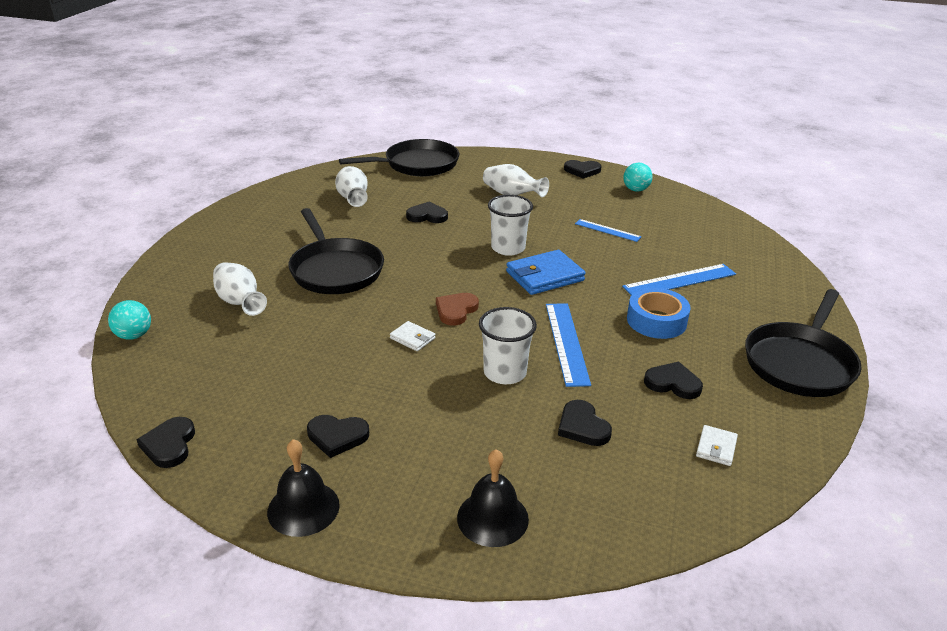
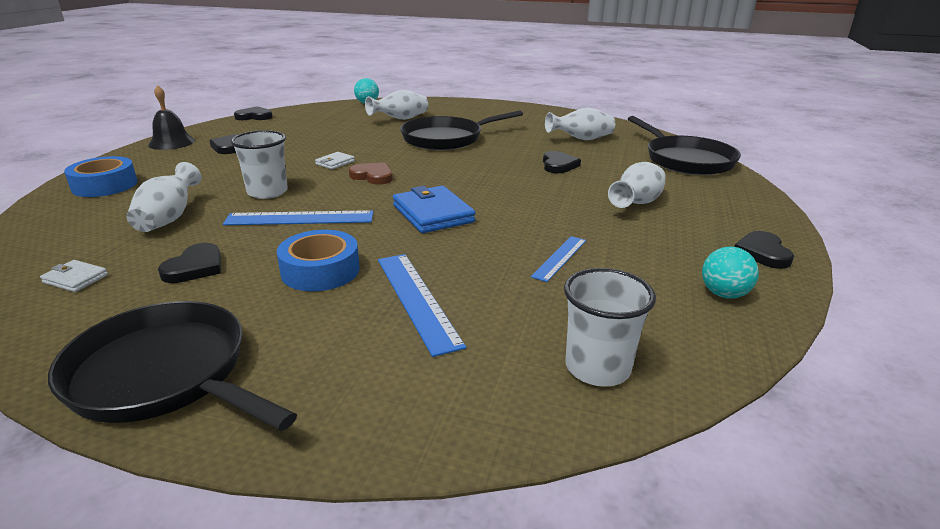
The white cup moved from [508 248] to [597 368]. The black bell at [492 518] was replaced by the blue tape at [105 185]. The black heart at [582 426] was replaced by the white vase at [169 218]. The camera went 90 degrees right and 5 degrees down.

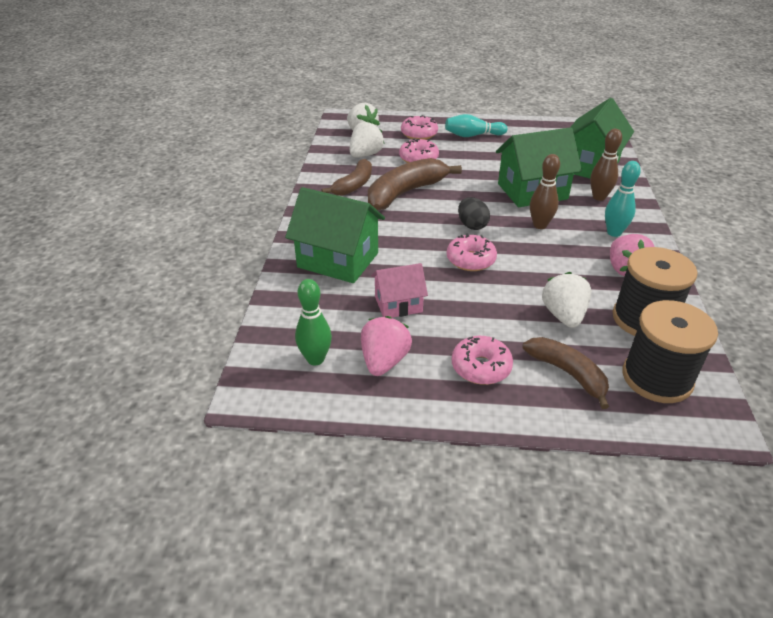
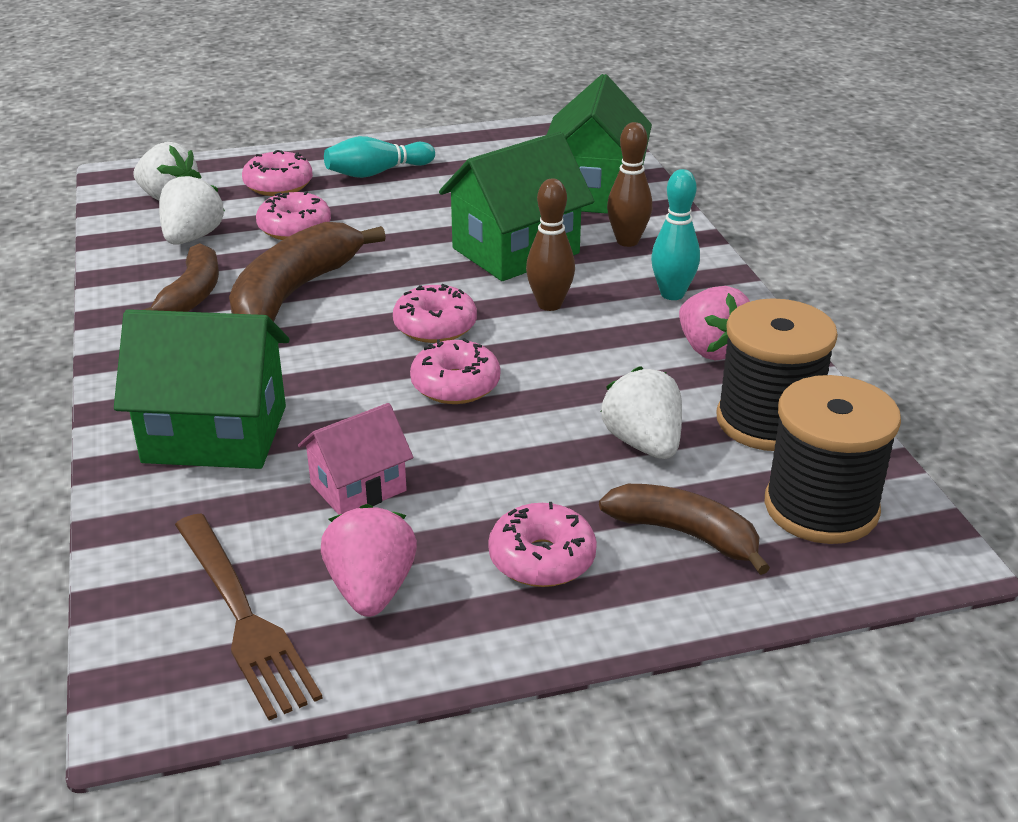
The green bowling pin at [315 359] was replaced by the brown fork at [243 617]. The black egg at [472 225] was replaced by the pink donut at [435 326]. The camera went 20 degrees left and 5 degrees down.

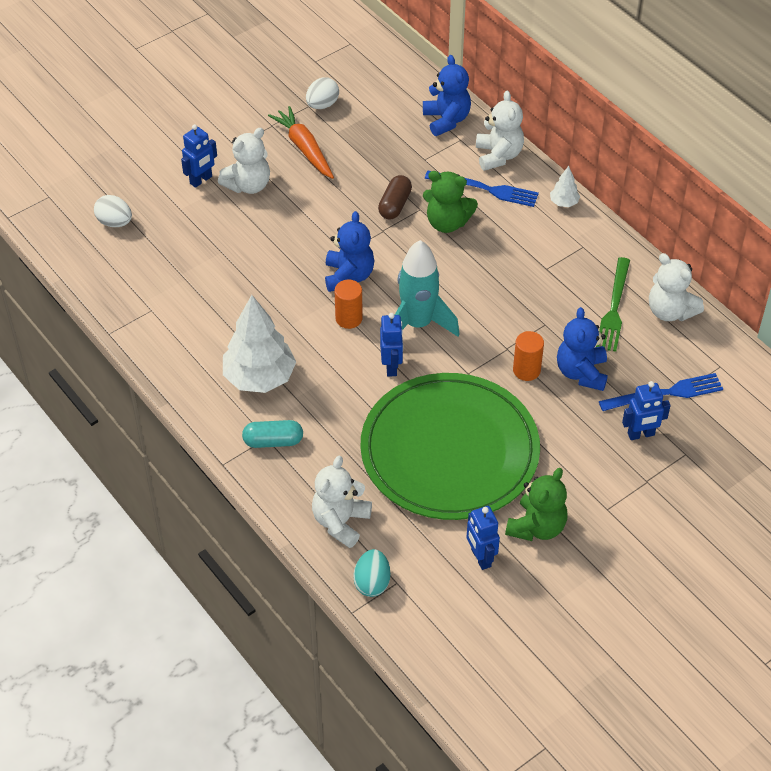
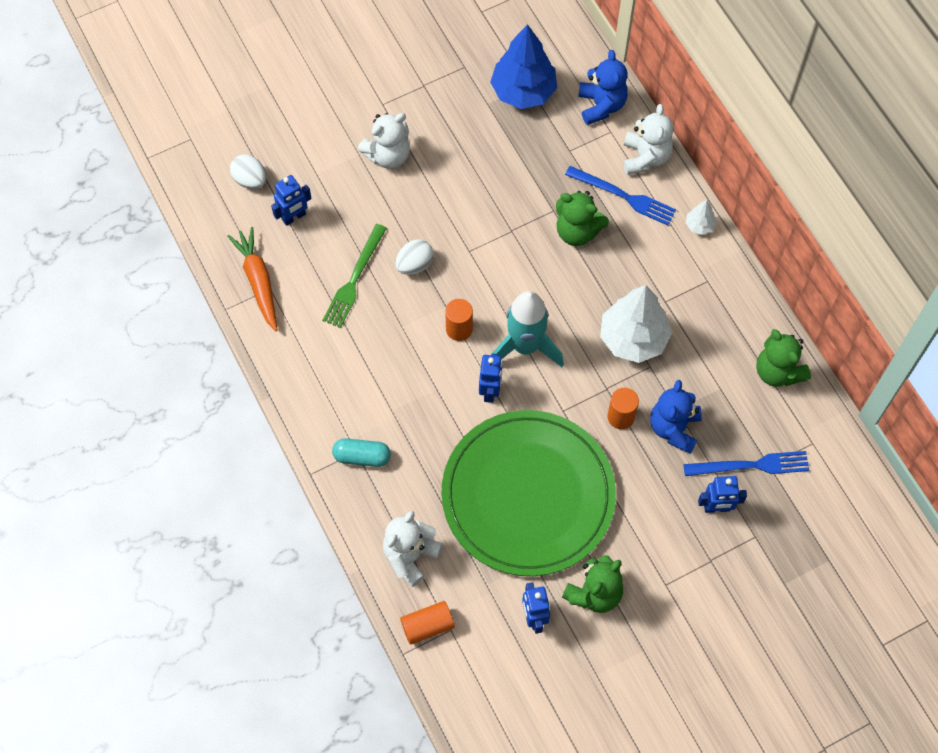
The blue teddy bear at [349 276] disappeared. The brown capsule at [395 205] disappeared. The blue tree at [523 91] appeared. The blue robot moved from [201 180] to [294 217]. The white tree moved from [259 378] to [633 338]. The orange carrot moved from [304 148] to [258 281]. The white egg moved from [322 105] to [414 264]. The green fork moved from [614 308] to [354 279]. The turquoise egg at [372 583] was replaced by the orange cylinder at [427 626]. The white teddy bear at [670 311] became the green teddy bear at [777 371]. The camera went 10 degrees right and 15 degrees up.

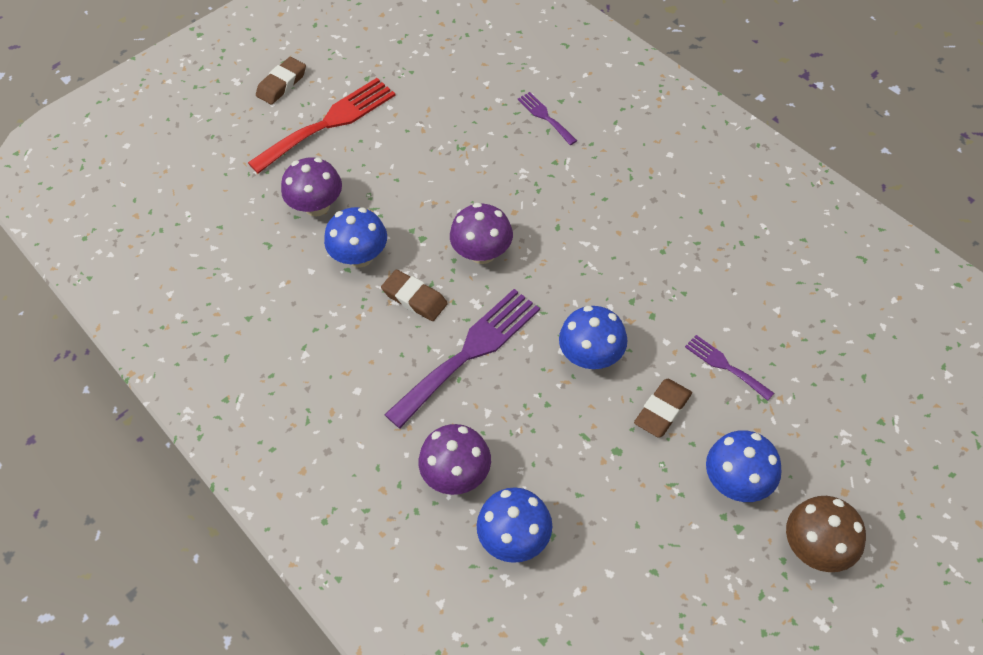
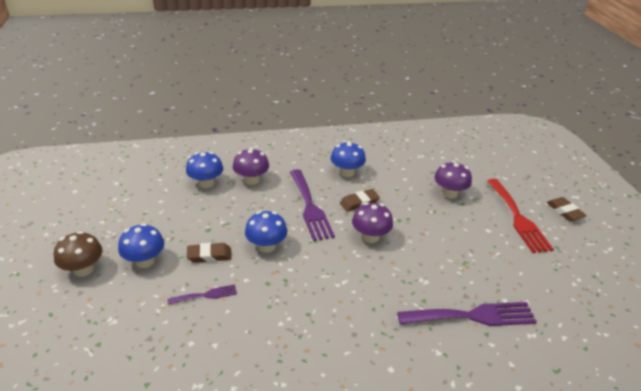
The blue mushroom moved from [360 256] to [347 172]. The brown eraser at [662 410] turned 75 degrees counterclockwise. The purple fork at [545 117] changed to 2.00 times the size. The camera went 115 degrees right and 20 degrees down.

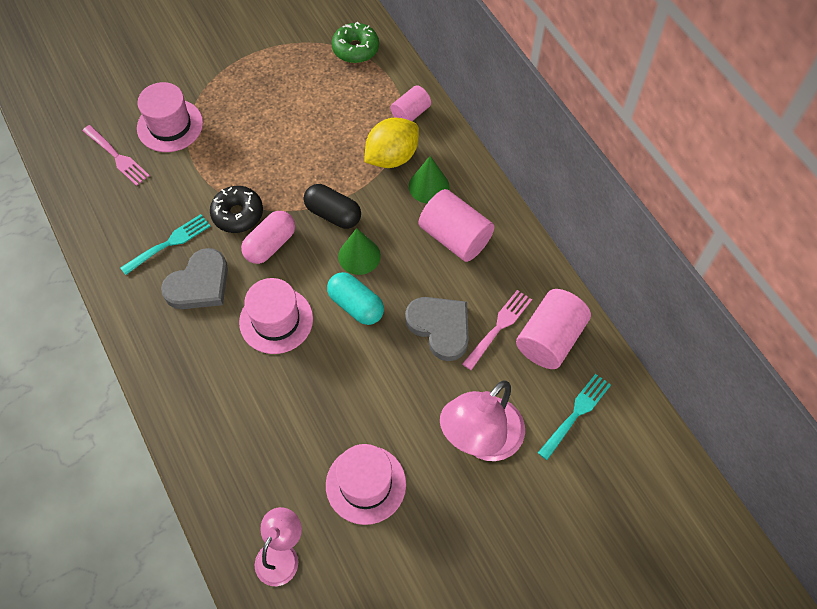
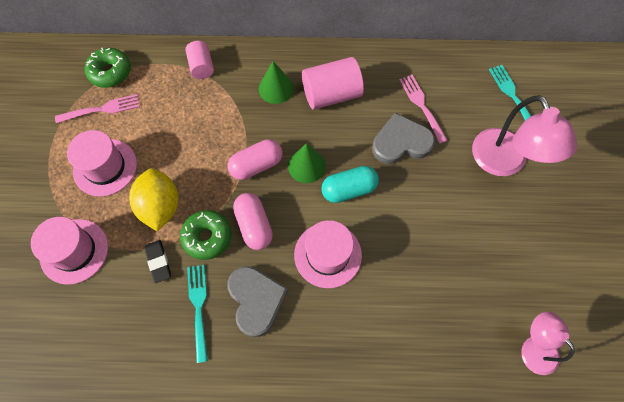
The pink cylinder at [550 339] disappeared. The black eraser at [158 262] appeared. The pink fork moved from [117 157] to [102 109]. The pink hat moved from [366 484] to [105 167]. The yellow lemon moved from [392 157] to [160 207]. The black donut at [238 214] became the green donut at [207 237]. The black capsule at [333 214] became the pink capsule at [256 165]. The camera went 60 degrees left and 5 degrees up.

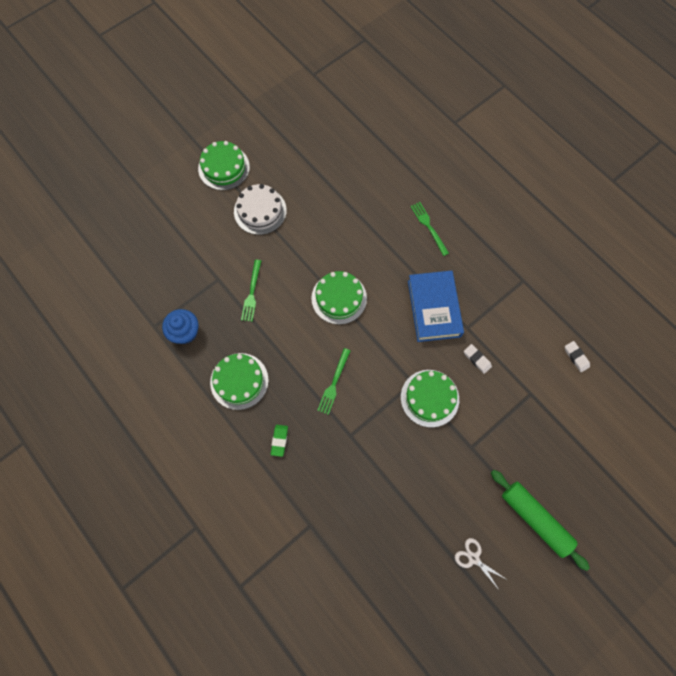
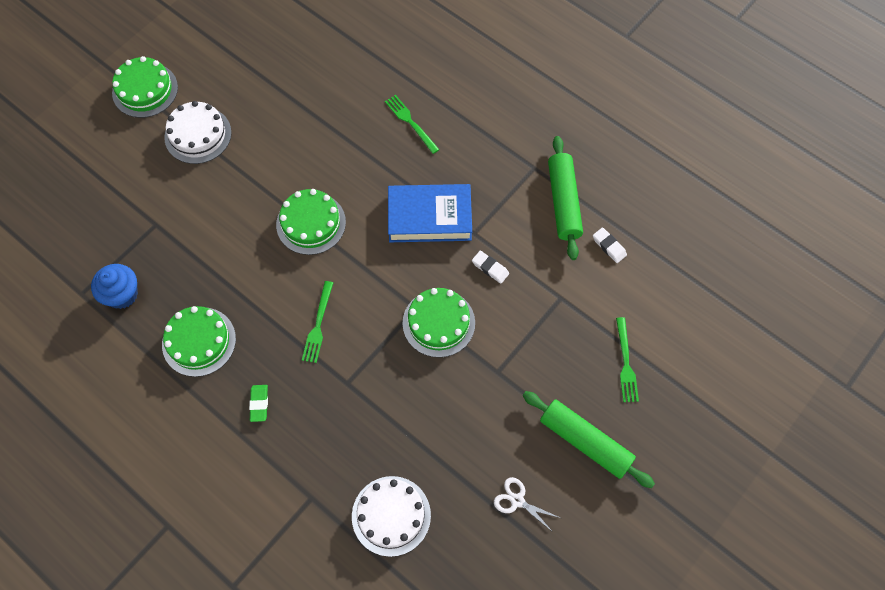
The white cake at [391 515] appeared. The green rolling pin at [563 202] appeared. The green fork moved from [252 293] to [626 363]. The blue book at [434 308] turned 75 degrees counterclockwise. The camera went 10 degrees left and 5 degrees down.

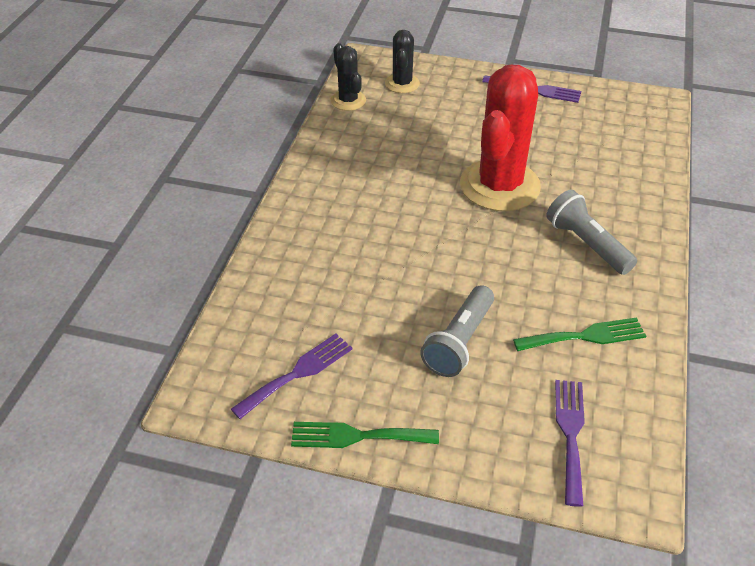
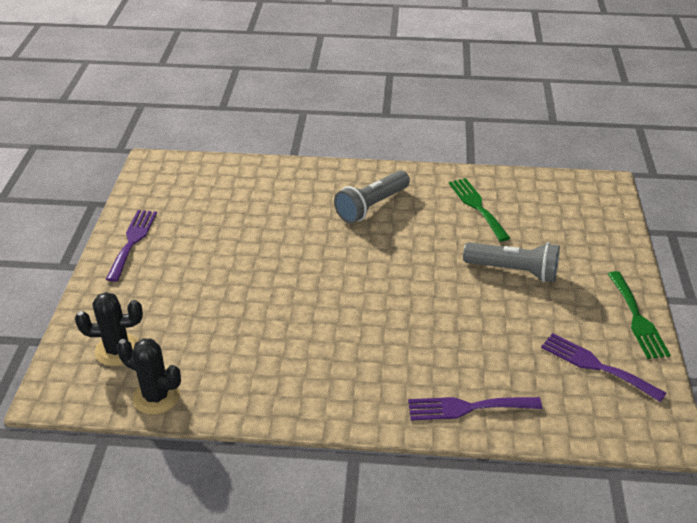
The red cactus at [499 186] disappeared. The purple fork moved from [570 434] to [467 407]. The black cactus at [348 100] turned 60 degrees clockwise. The camera went 100 degrees left and 5 degrees down.

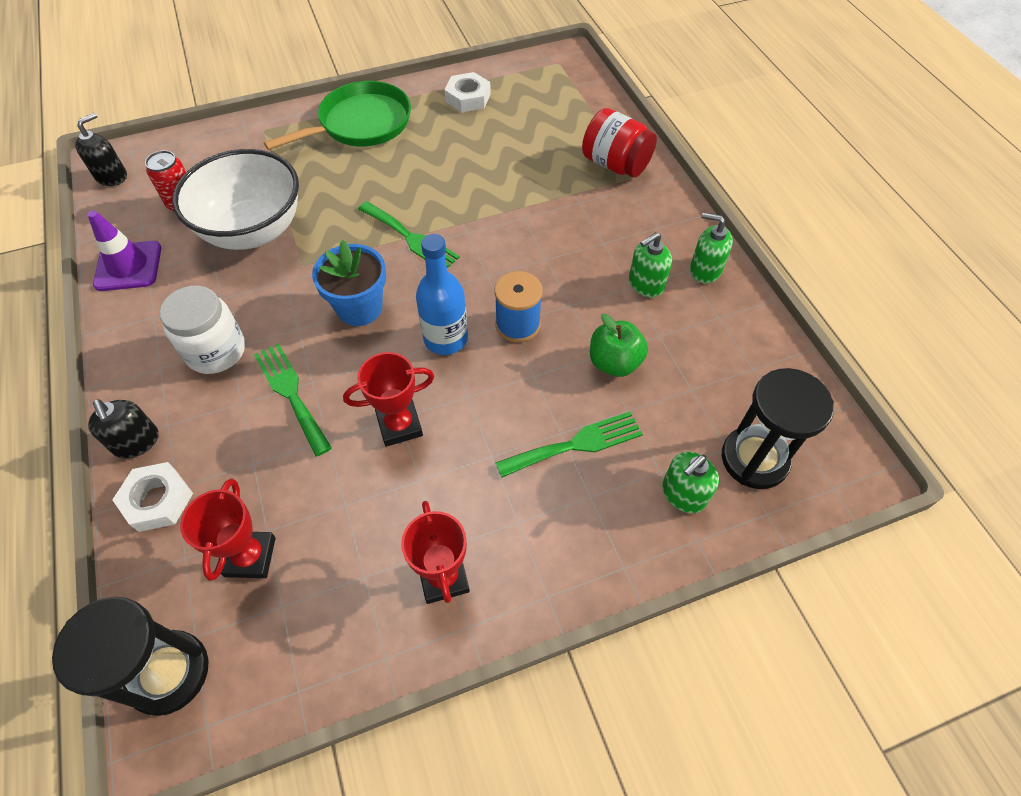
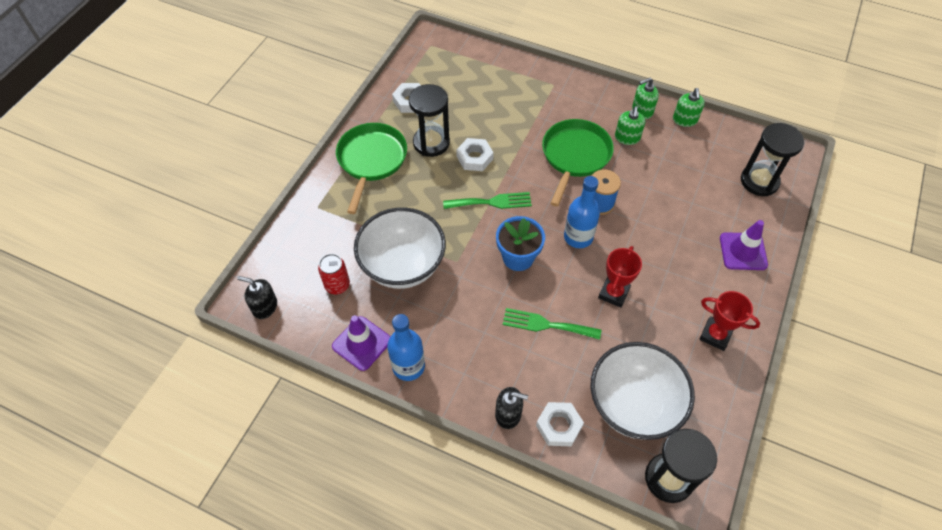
The white jar at [216 351] disappeared. The green fork at [575 444] disappeared. The red jar at [615 164] disappeared. The green apple at [614 362] disappeared. The blue bottle at [408 366] appeared. The black hourglass at [431 143] appeared. The white nut at [474 158] appeared. The green pan at [575 156] appeared. The purple traffic cone at [743 251] appeared. The green soap dispenser moved from [683 494] to [685 120]. The red trophy at [250 557] was replaced by the white bowl at [633 405]. The black soap dispenser at [112 176] turned 60 degrees counterclockwise. The camera went 45 degrees left and 0 degrees up.

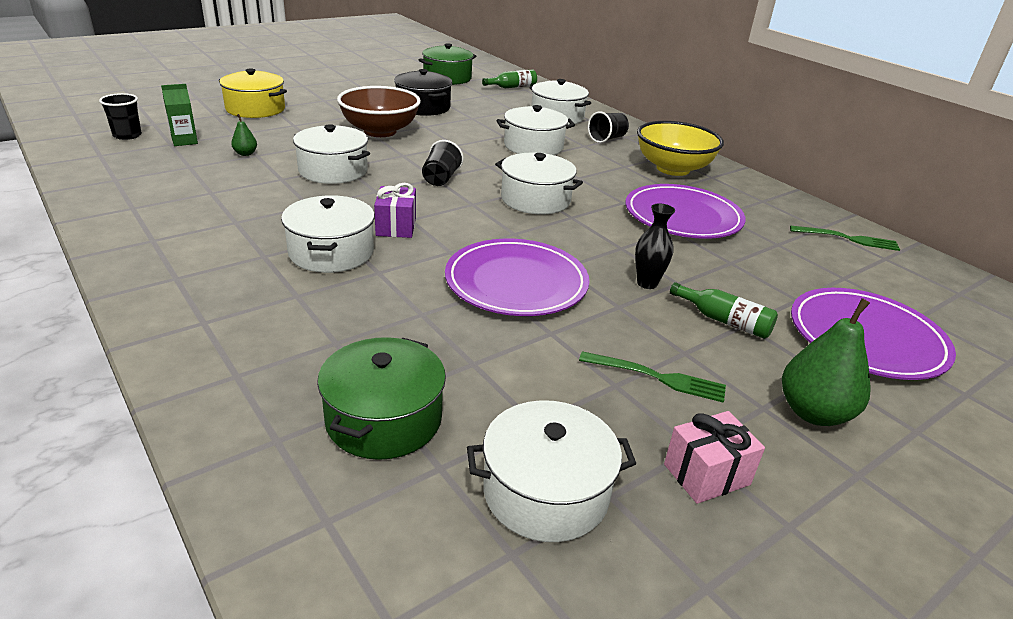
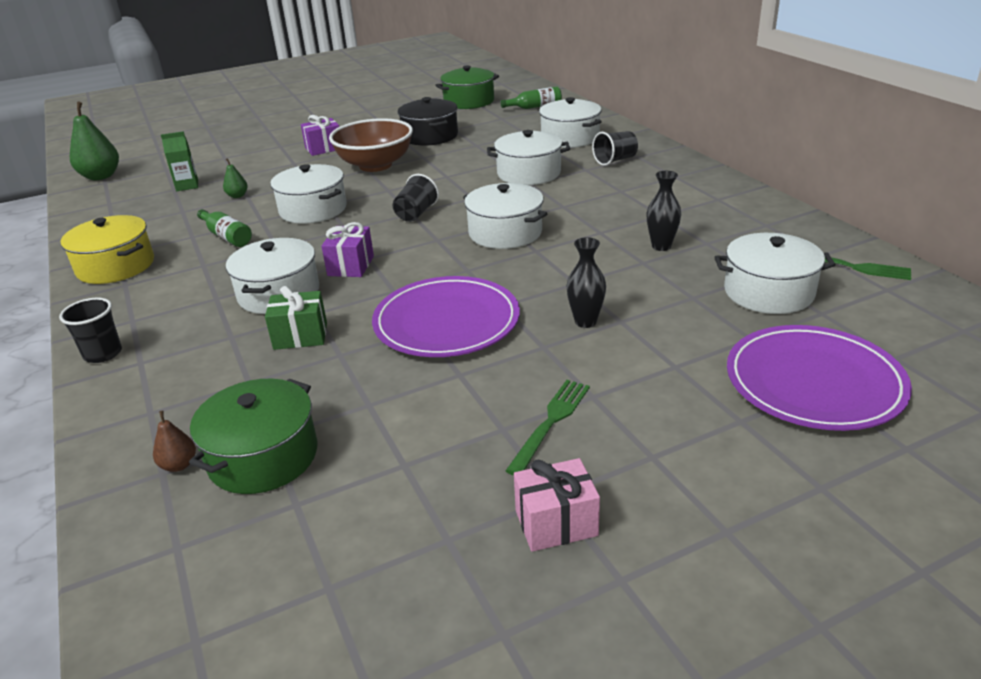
The yellow bowl at [673 169] disappeared. The brown pear at [179 465] appeared. The green gift at [300 336] appeared. The purple gift at [324 148] appeared. The black cup moved from [127 135] to [103 354]. The yellow pot moved from [255 109] to [116 266]. The white pot moved from [546 492] to [768 292]. The green bottle moved from [724 321] to [227 236]. The green pear moved from [813 413] to [101 176]. The purple plate at [683 216] was replaced by the black vase at [661 246]. The green fork at [658 377] turned 90 degrees counterclockwise. The camera went 15 degrees right and 0 degrees up.

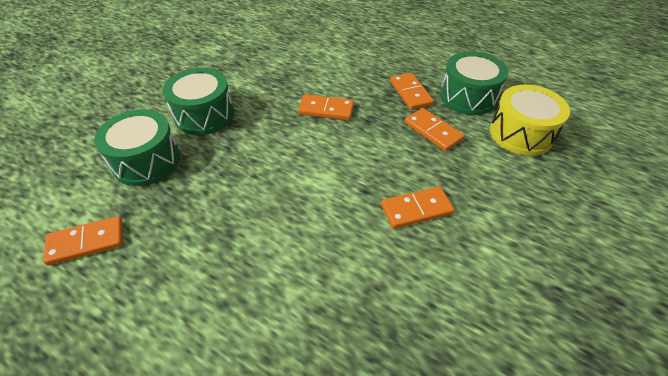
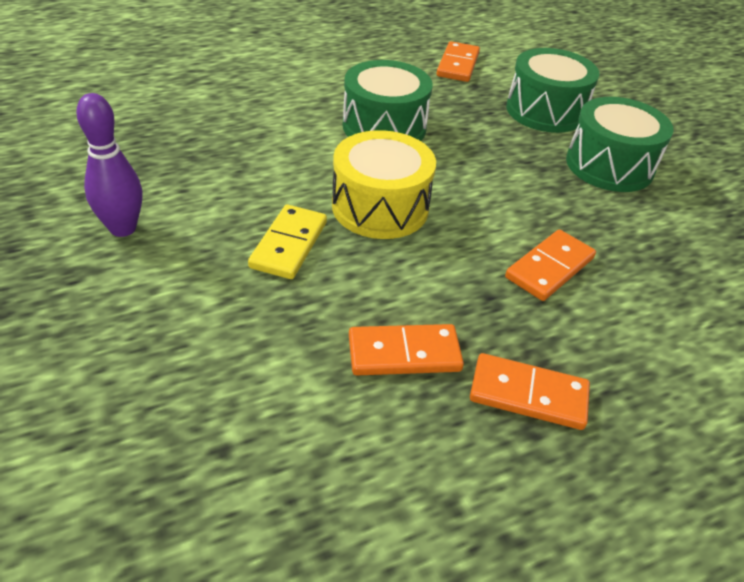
The purple bowling pin at [123 228] appeared. The green drum moved from [468 97] to [384 127]. The yellow drum moved from [521 133] to [380 207]. The orange domino at [416 209] became the yellow domino at [288 244]. The camera went 120 degrees right and 5 degrees down.

